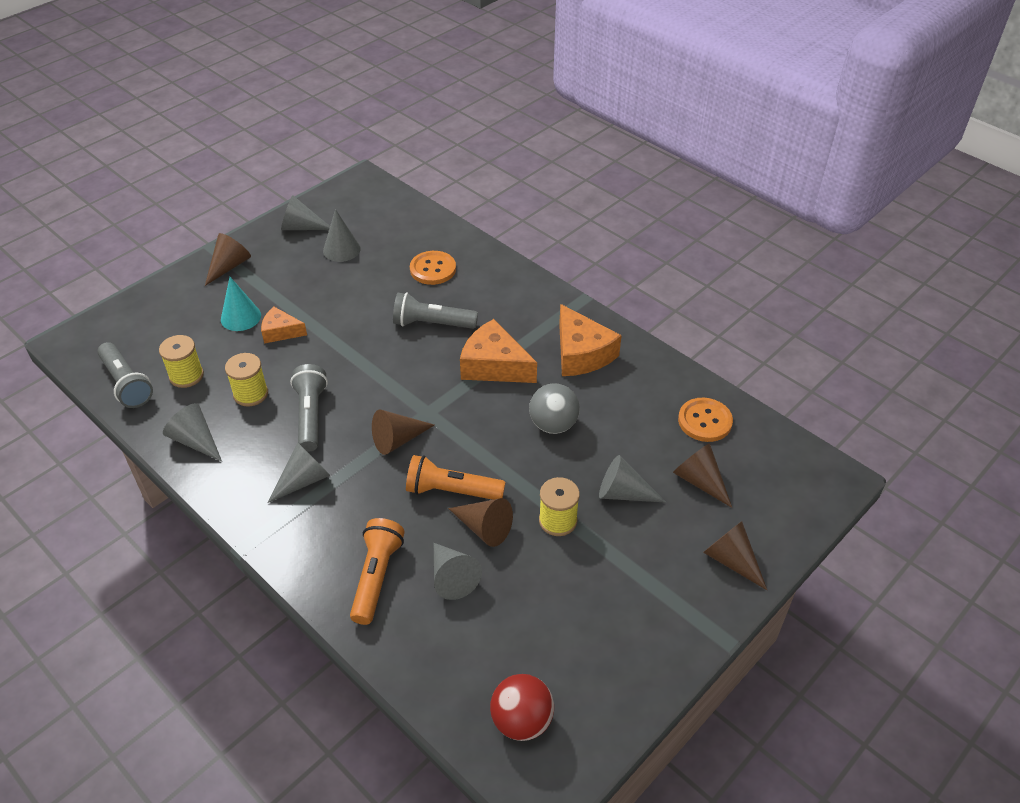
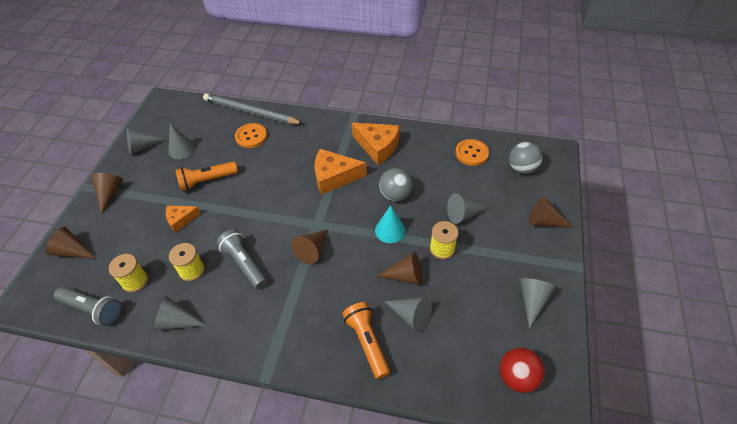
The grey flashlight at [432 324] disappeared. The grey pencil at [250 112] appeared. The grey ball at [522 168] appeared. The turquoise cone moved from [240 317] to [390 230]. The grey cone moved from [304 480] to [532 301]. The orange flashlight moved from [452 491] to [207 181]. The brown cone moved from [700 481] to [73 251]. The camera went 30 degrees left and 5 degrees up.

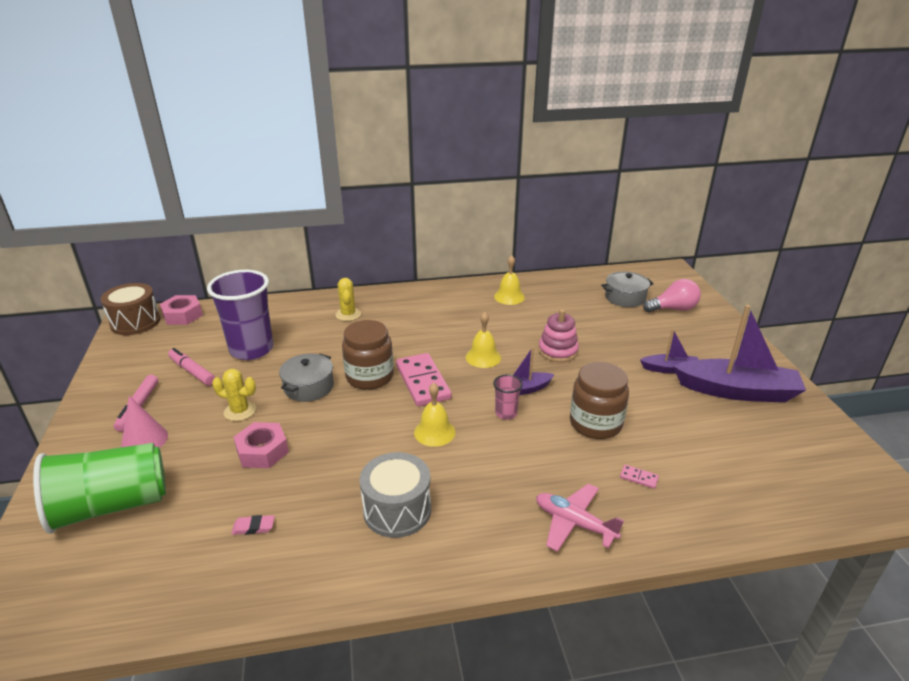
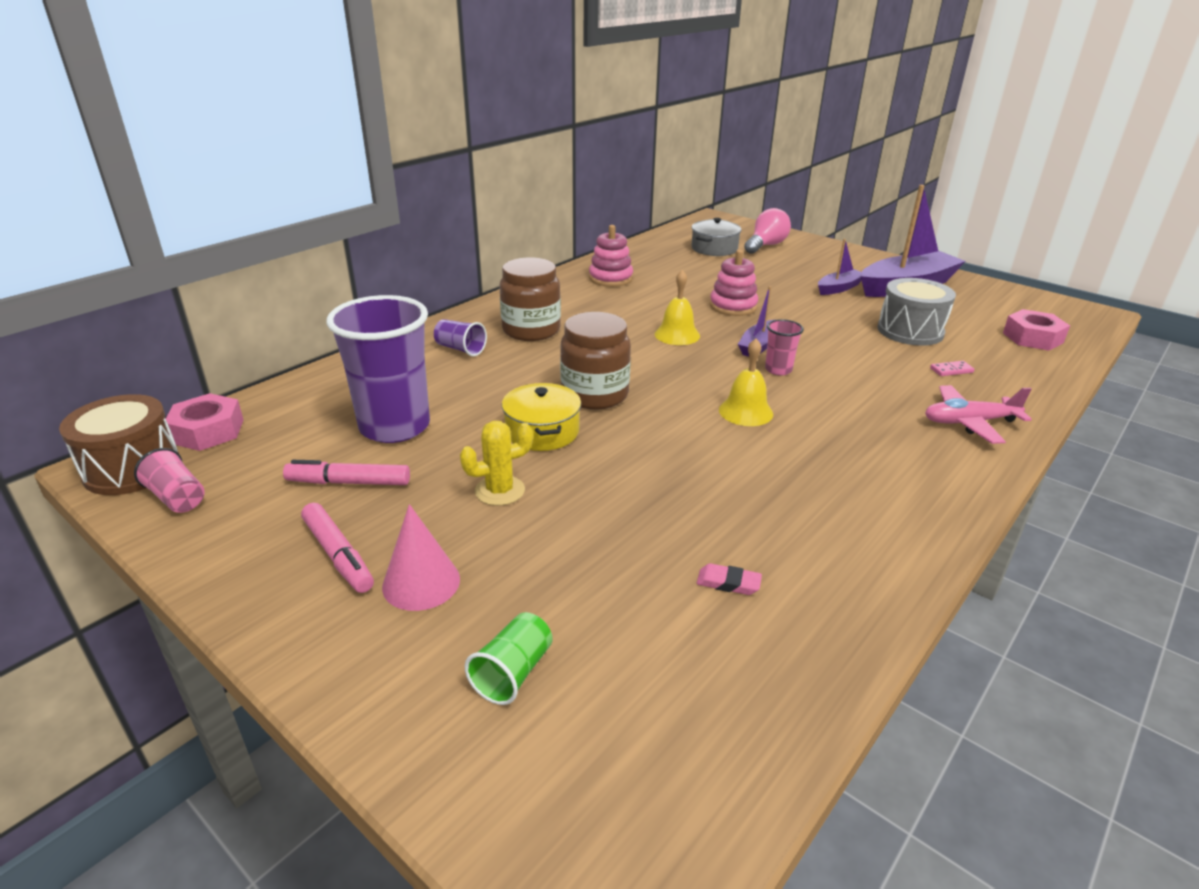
The pink domino at [422 382] disappeared. The pink cup at [177 498] appeared. The pink nut moved from [262 451] to [1032 338]. The grey drum moved from [397 510] to [910 331]. The brown jar moved from [595 423] to [531 330]. The yellow cactus at [348 314] was replaced by the purple cup at [460 349]. The yellow bell at [509 297] was replaced by the pink stacking toy at [610 278]. The grey pot at [309 387] became the yellow pot at [542 431]. The pink eraser at [253 527] turned 60 degrees clockwise. The green cup at [111 506] changed to 0.44 times the size. The camera went 40 degrees left and 0 degrees up.

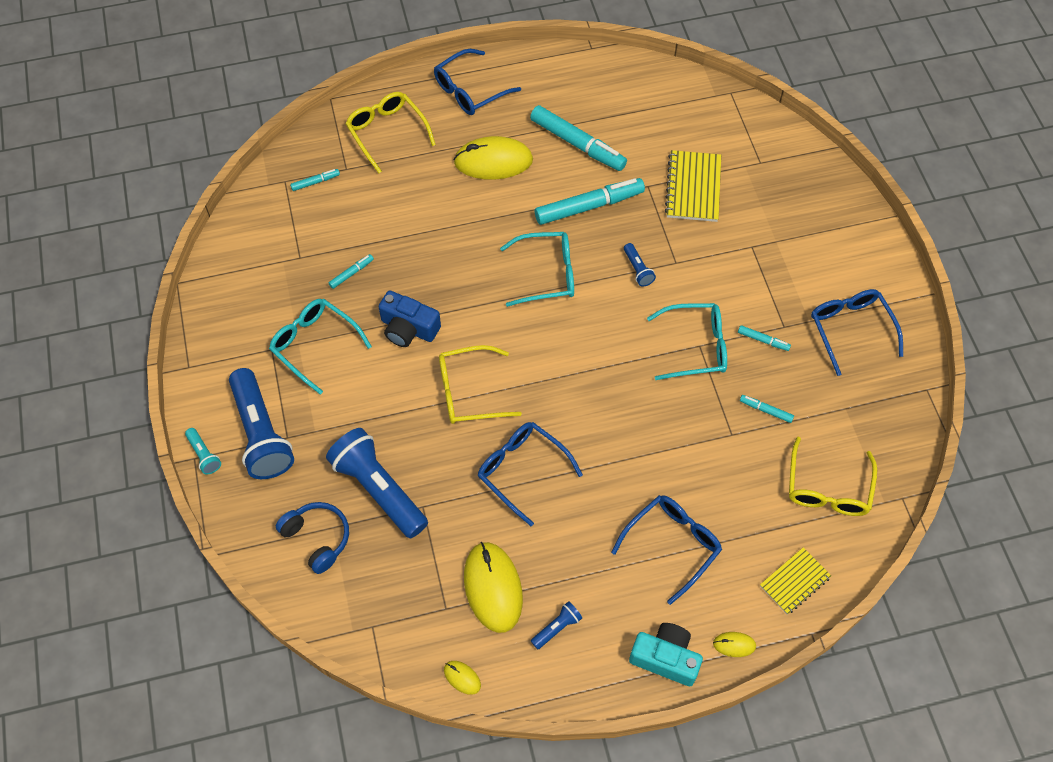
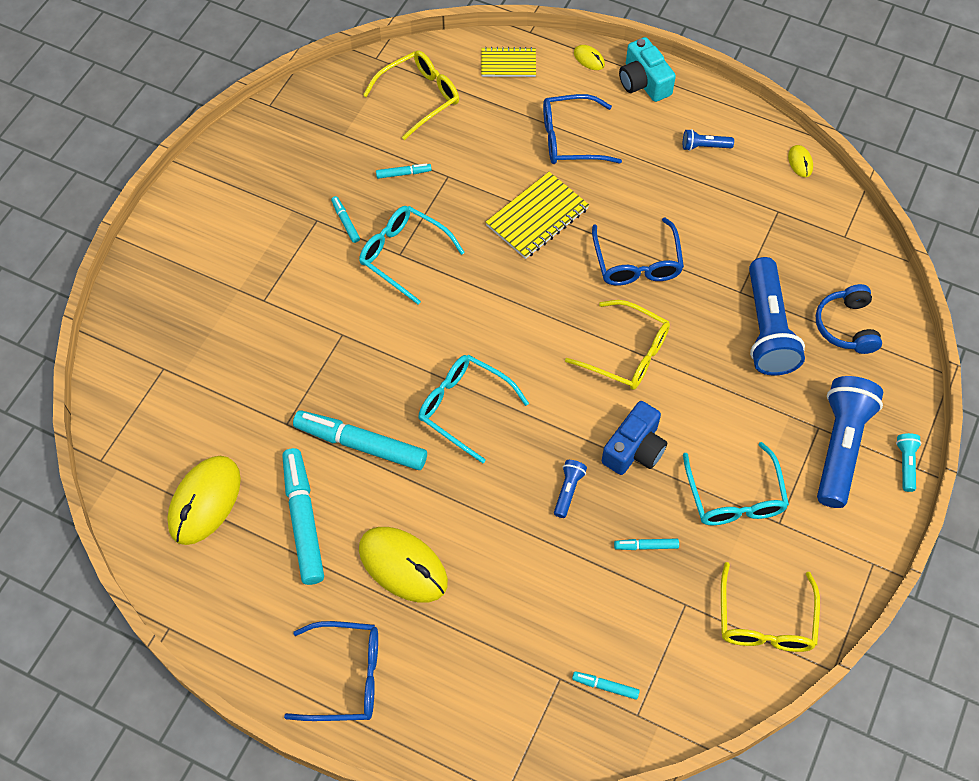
The blue glasses at [851 330] disappeared. The yellow glasses moved from [387 133] to [765 620]. The yellow mouse moved from [493 588] to [205 501]. The blue flashlight moved from [638 269] to [568 490]. The yellow notebook moved from [693 188] to [537 217]. The blue camera at [408 328] turned 60 degrees clockwise. The turquoise marker at [766 410] turned 75 degrees counterclockwise. The camera went 140 degrees left and 0 degrees up.

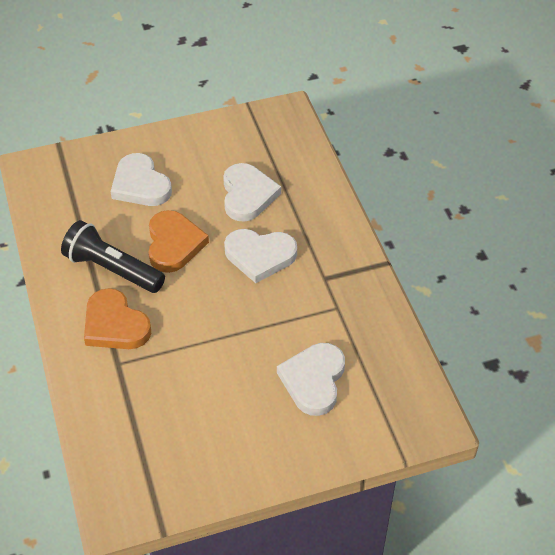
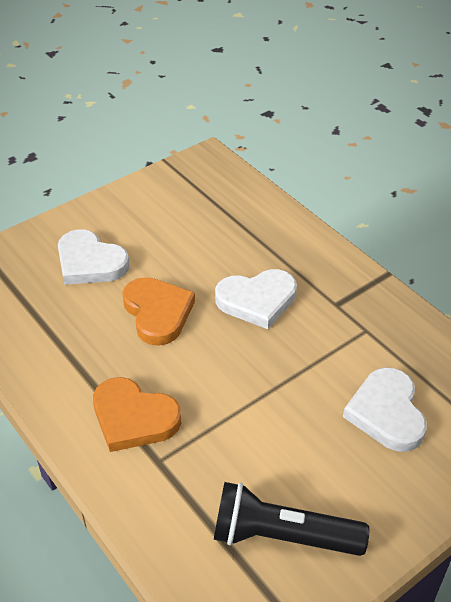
The white heart at [247 195] disappeared. The black flashlight moved from [113 269] to [282 536]. The camera went 20 degrees left and 5 degrees down.

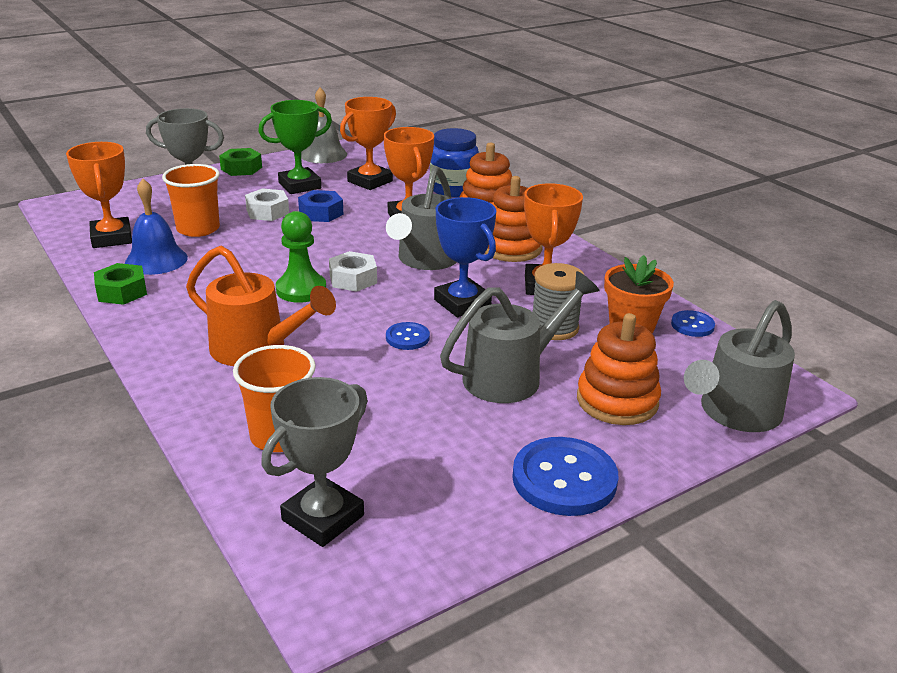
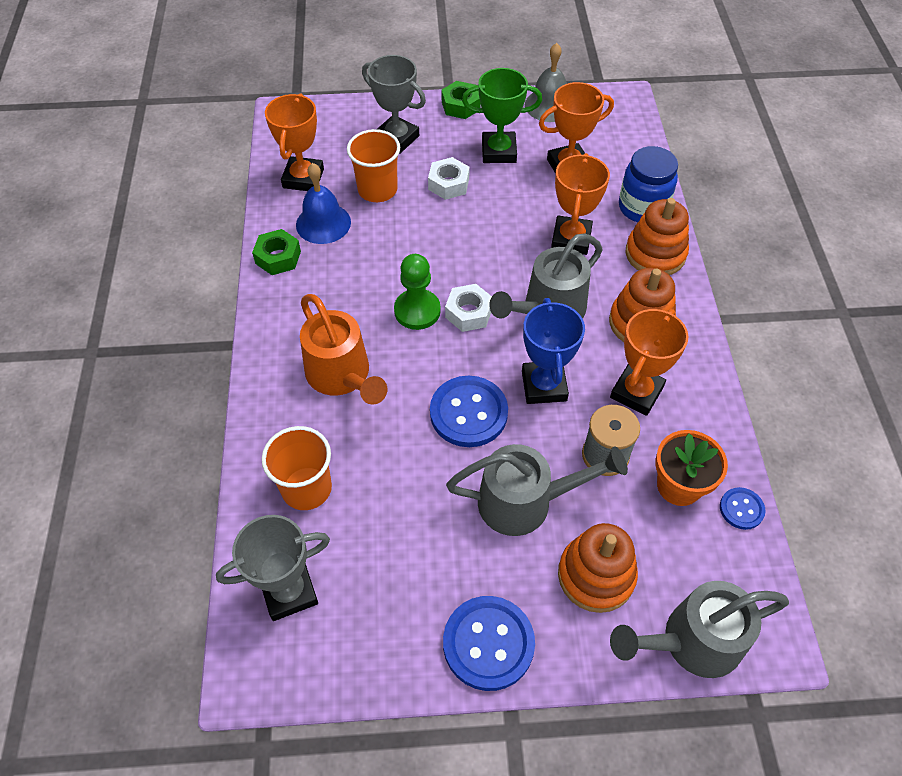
The blue nut at [321 213] disappeared. The blue button at [407 338] changed to 1.92 times the size. The camera went 30 degrees right and 25 degrees up.

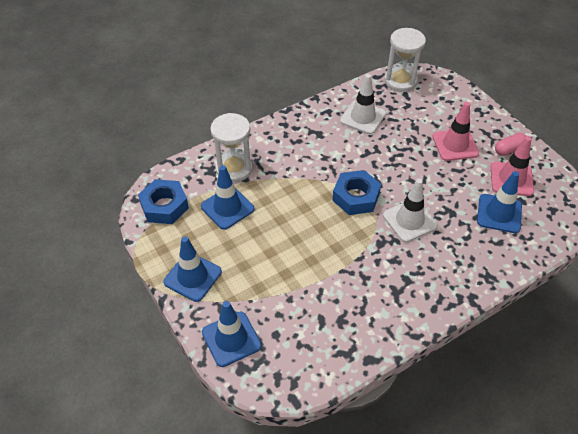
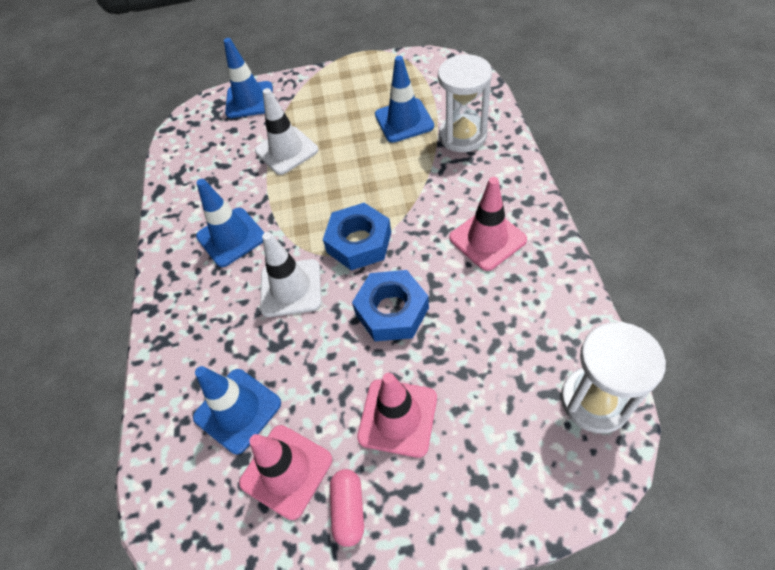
The pink traffic cone at [487 239] appeared. The blue nut moved from [164 206] to [392 311]. The blue traffic cone moved from [192 277] to [231 237]. The white traffic cone moved from [363 117] to [286 150]. The camera went 120 degrees right and 5 degrees up.

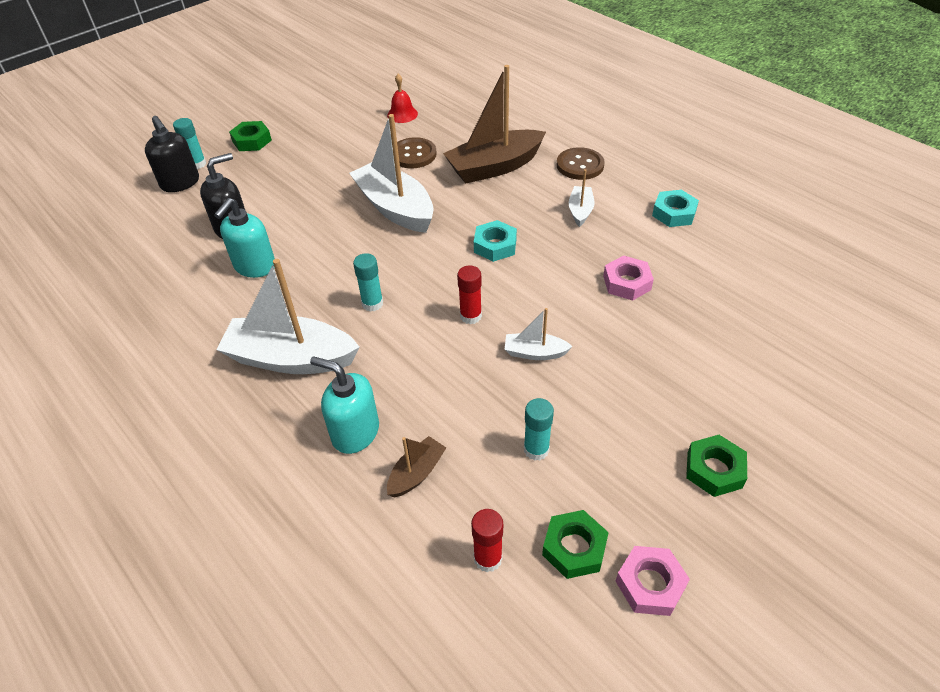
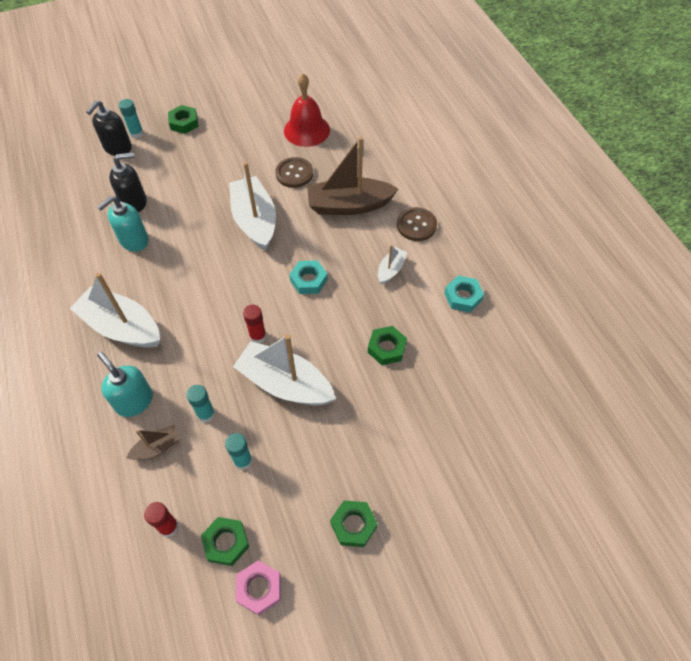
The turquoise glue stick moved from [372 303] to [206 414]. The pink nut at [627 283] became the green nut at [386 348]. The black soap dispenser at [180 183] turned 45 degrees clockwise. The red bell at [402 114] changed to 1.81 times the size. The white boat at [535 353] changed to 2.08 times the size. The camera went 20 degrees right and 10 degrees up.

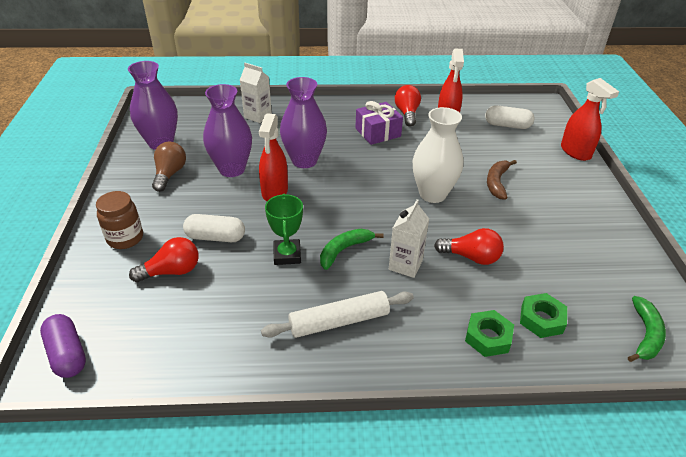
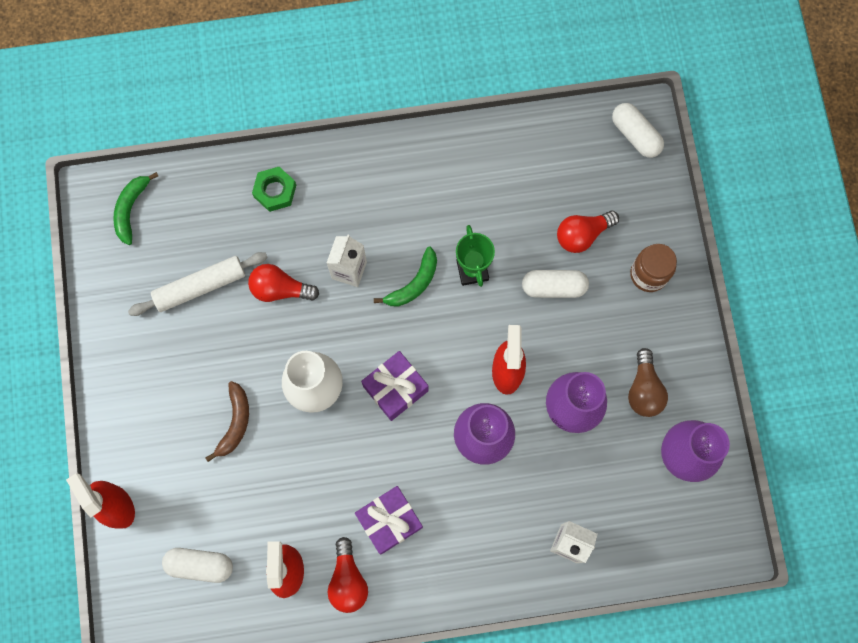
The green nut at [541 319] disappeared. The purple gift at [395 388] appeared. The white rolling pin moved from [339 321] to [200 286]. The purple capsule at [67 354] became the white capsule at [635 135]. The camera went 175 degrees right and 35 degrees up.

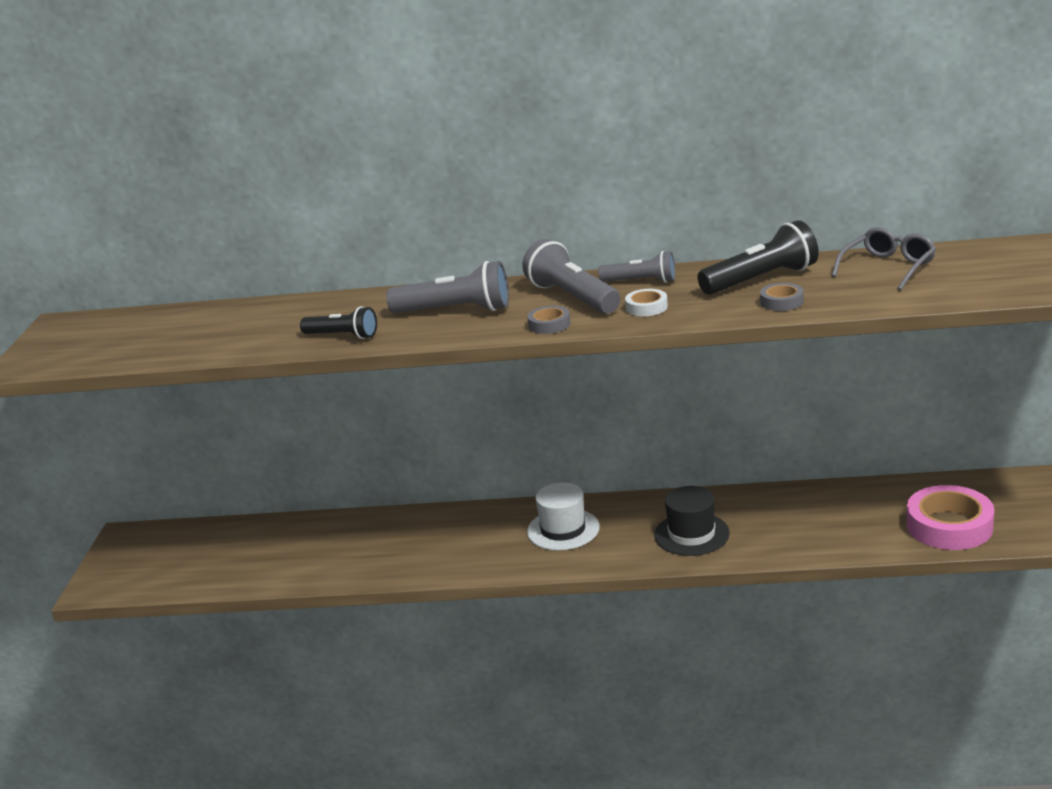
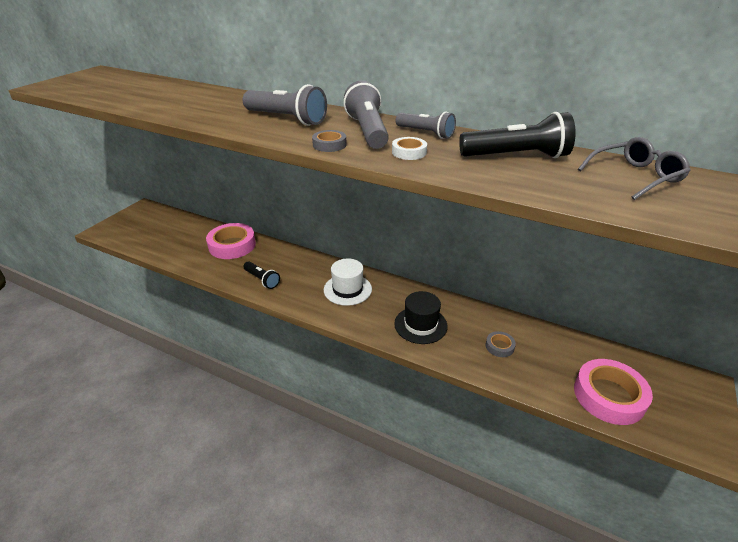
The pink tape at [232 245] appeared. The black flashlight moved from [342 336] to [262 280]. The grey tape moved from [781 302] to [499 346]. The camera went 20 degrees right and 10 degrees up.

